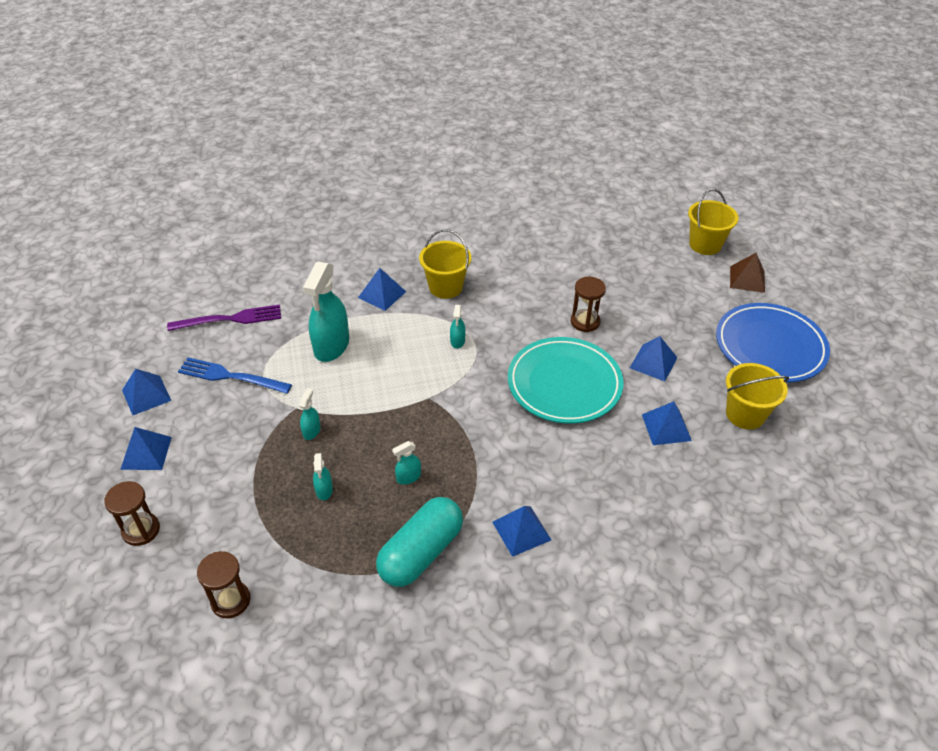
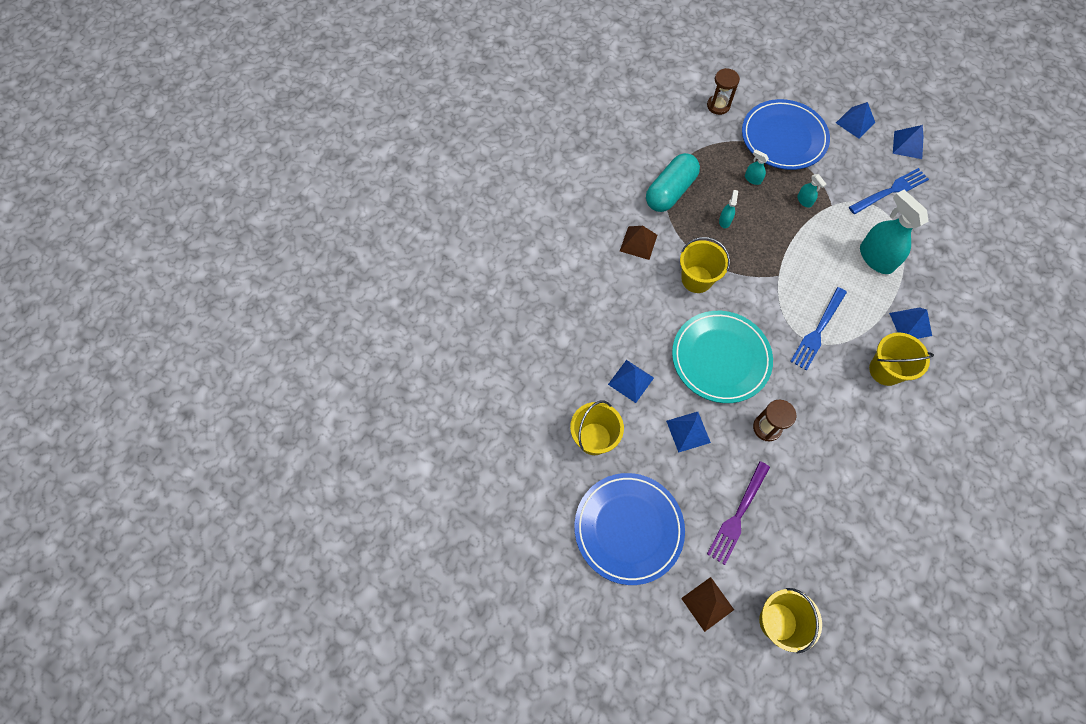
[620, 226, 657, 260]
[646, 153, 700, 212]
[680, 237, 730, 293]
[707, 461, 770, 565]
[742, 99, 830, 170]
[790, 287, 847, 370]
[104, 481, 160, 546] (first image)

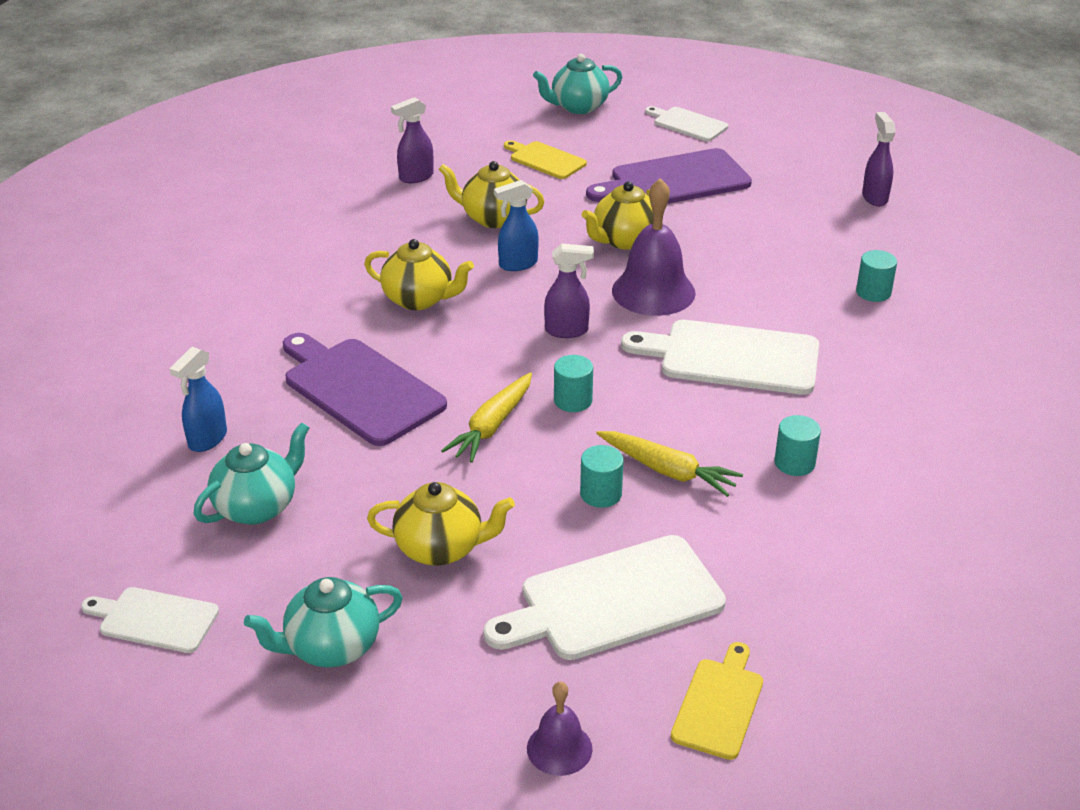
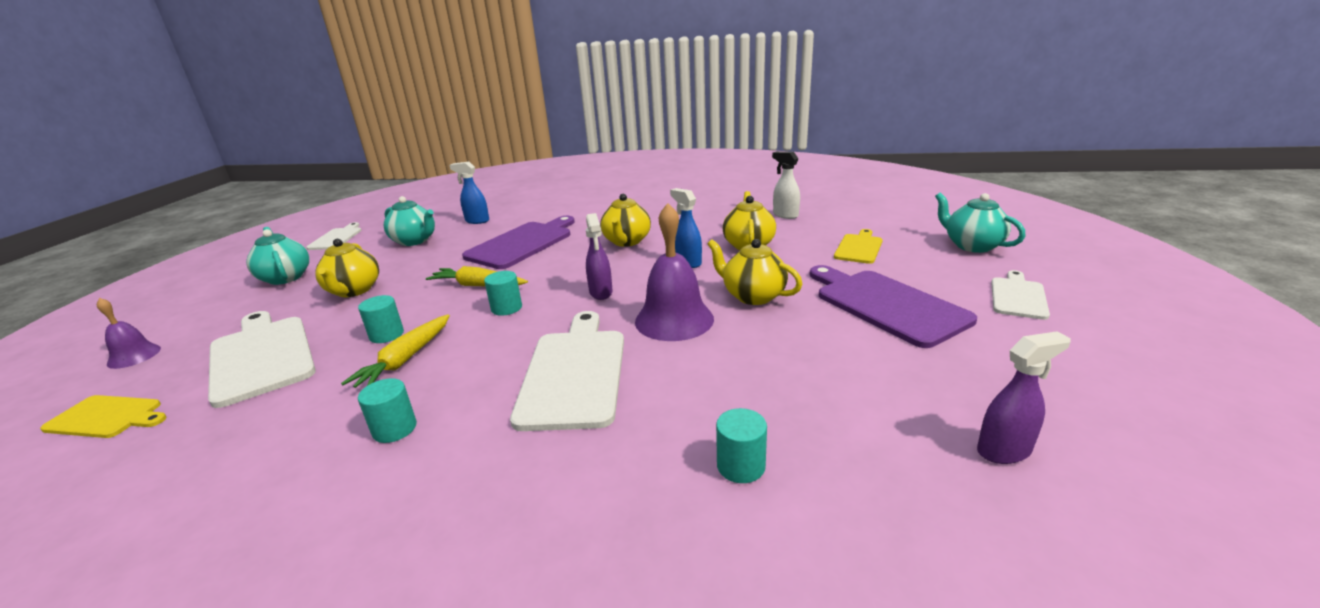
[772, 151, 800, 219]

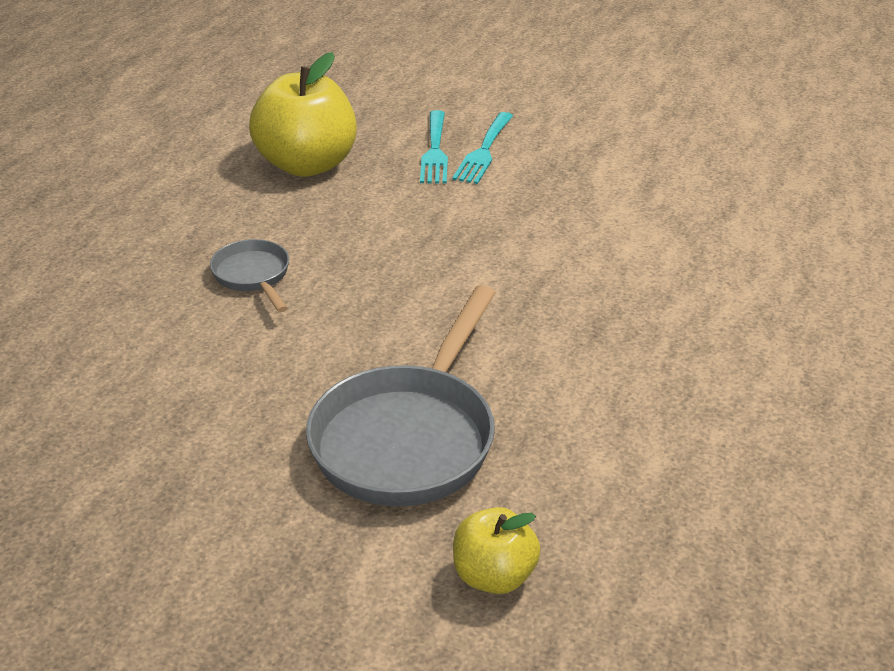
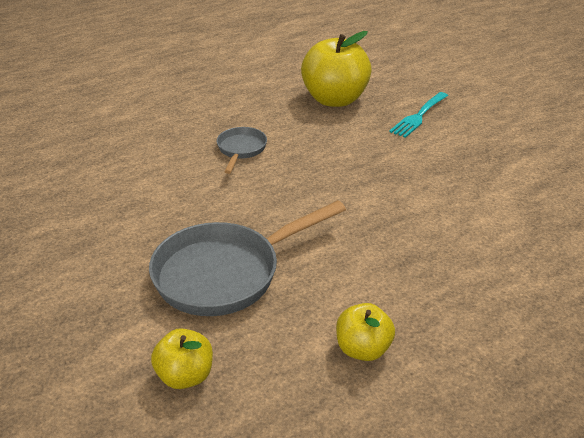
[336, 303, 395, 361]
[452, 112, 513, 184] (first image)

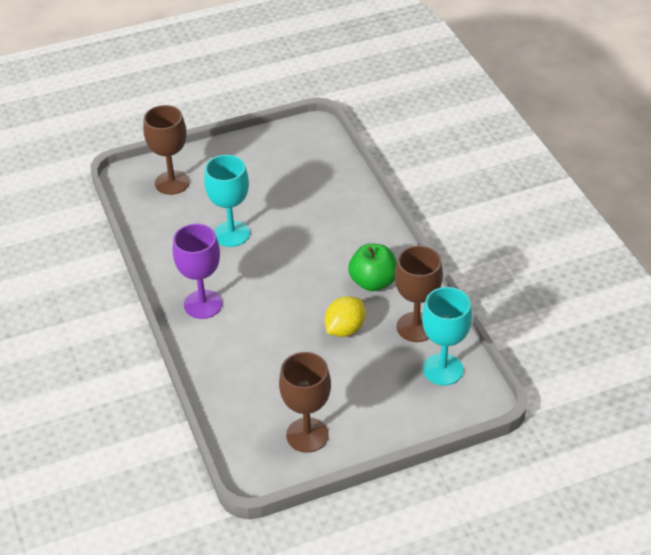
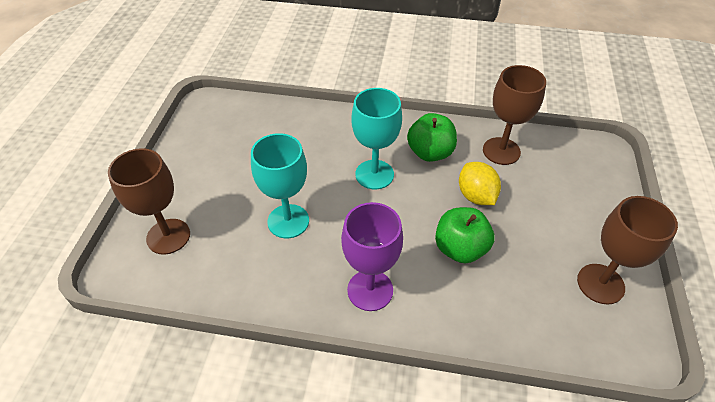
[351, 88, 402, 189]
[435, 207, 495, 263]

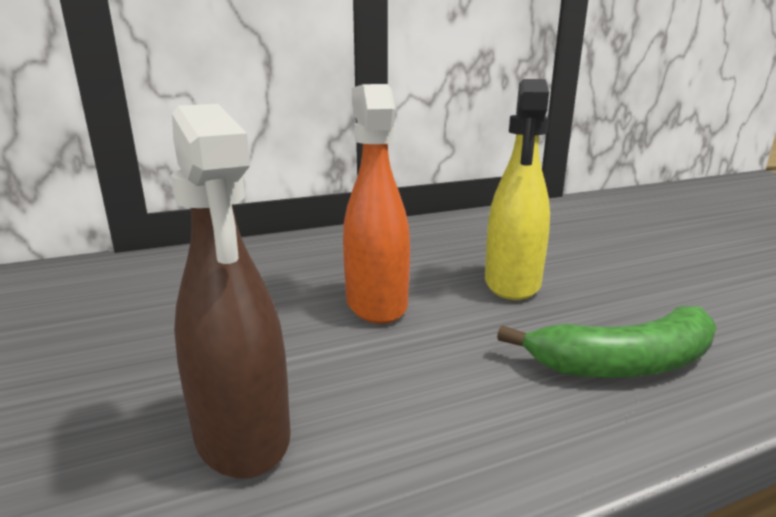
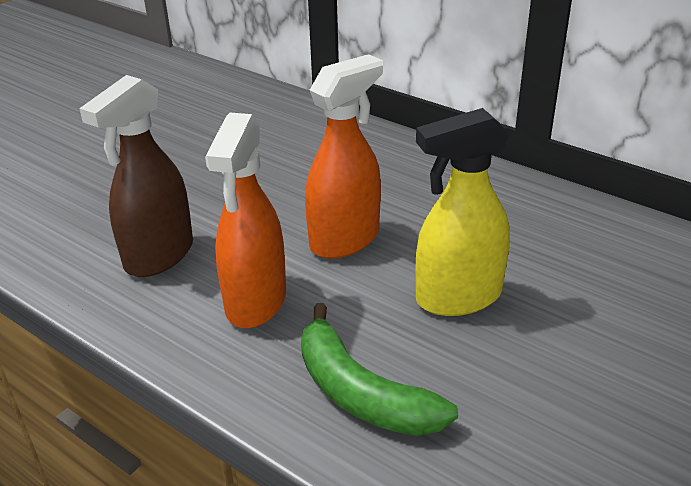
[205, 113, 286, 328]

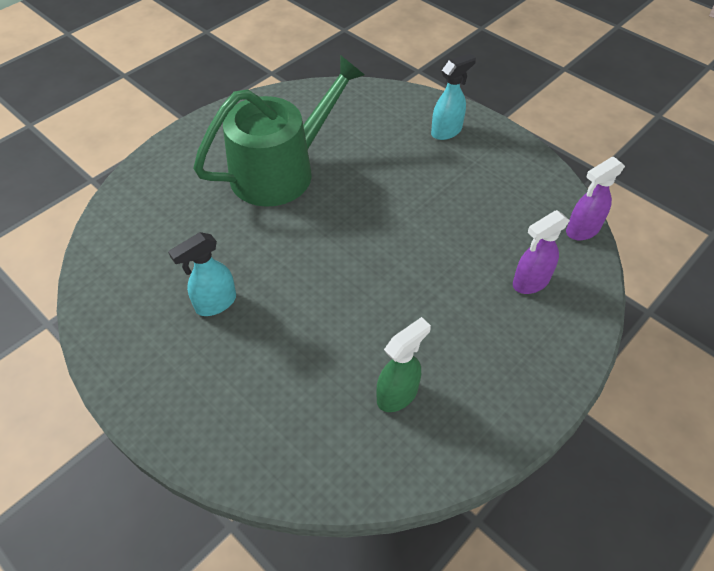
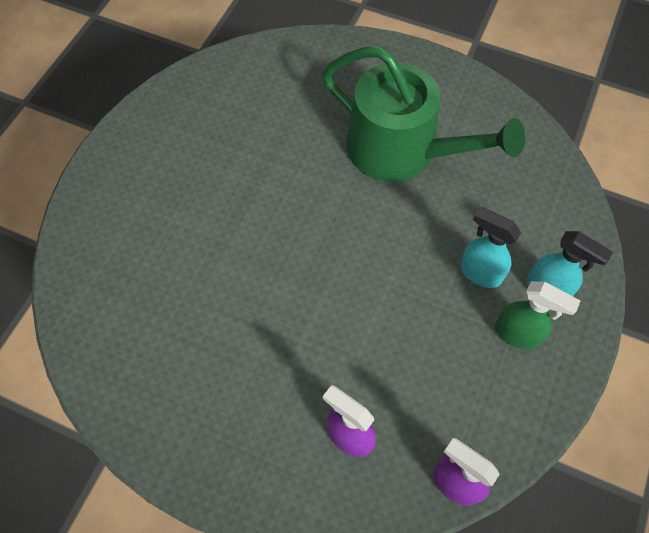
[460, 207, 521, 288]
[495, 281, 581, 350]

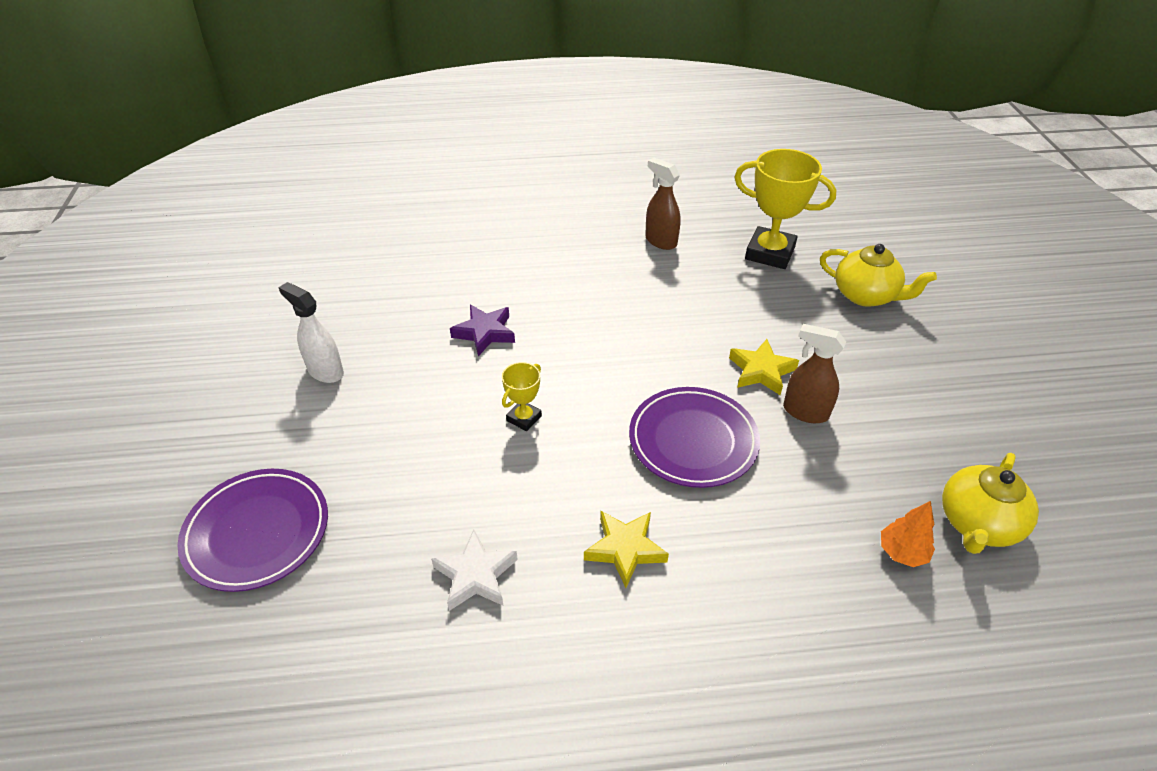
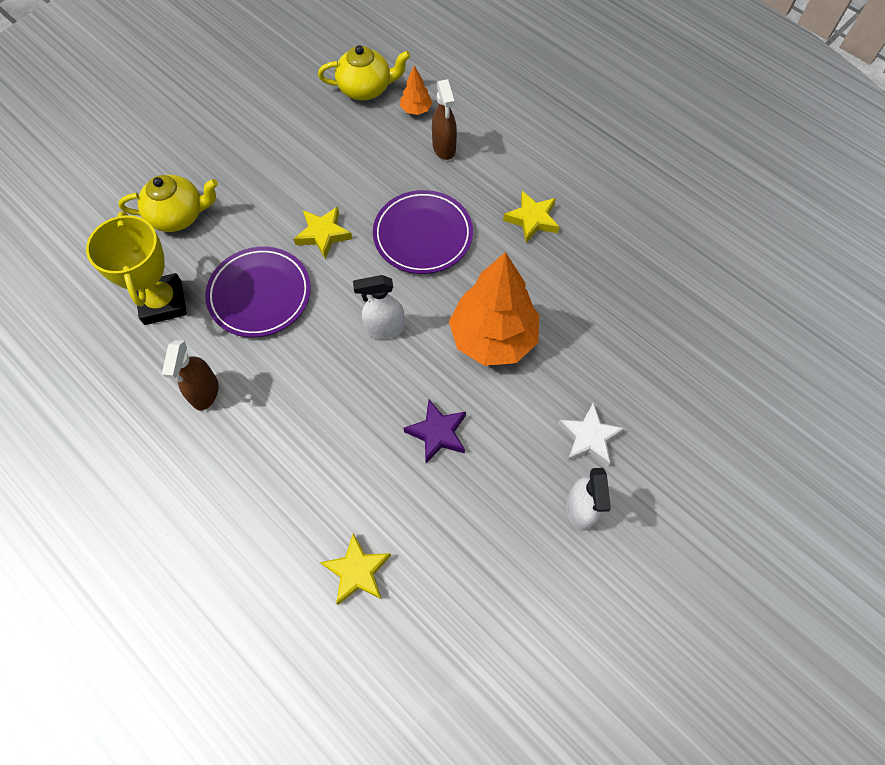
[118, 175, 218, 232]
[205, 247, 311, 337]
[320, 533, 391, 605]
[353, 275, 405, 339]
[432, 79, 457, 160]
[449, 252, 539, 366]
[558, 403, 625, 467]

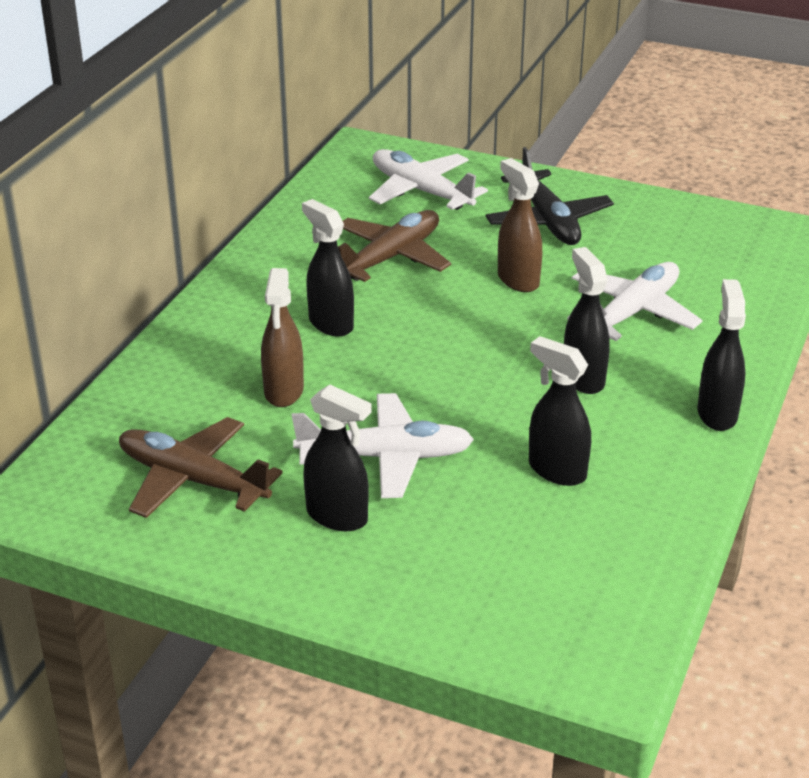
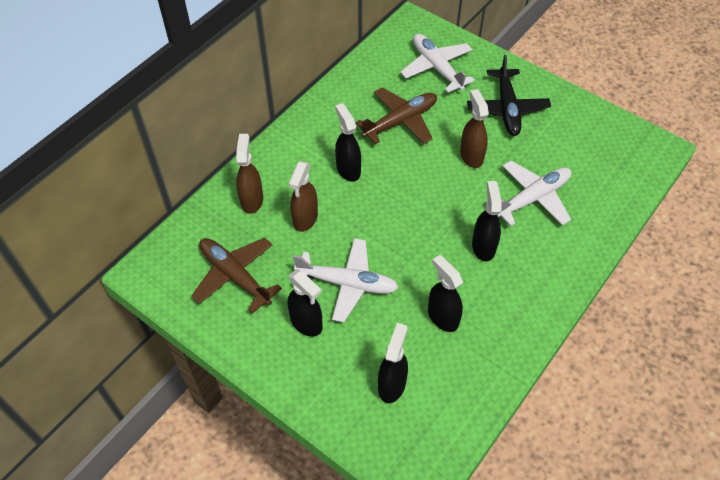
[236, 134, 263, 214]
[378, 323, 408, 403]

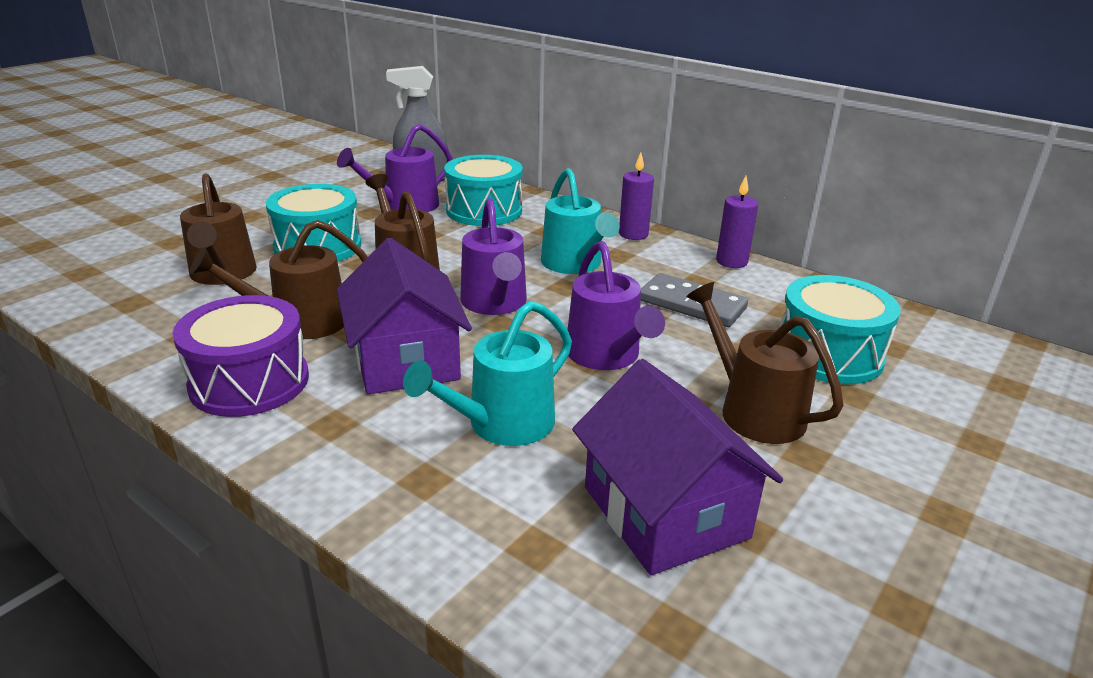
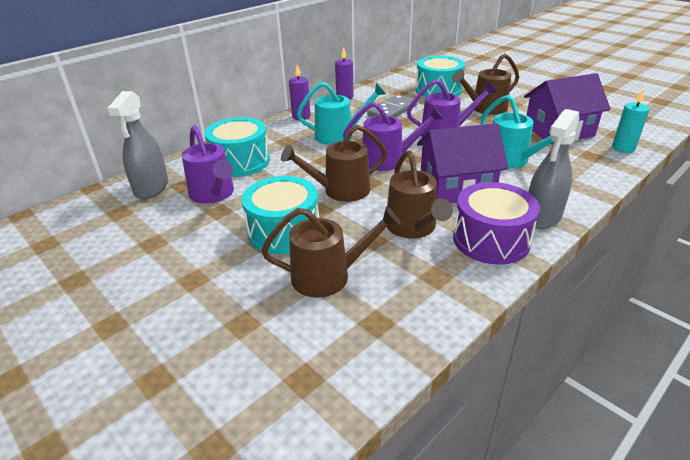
[528, 109, 579, 229]
[612, 89, 650, 153]

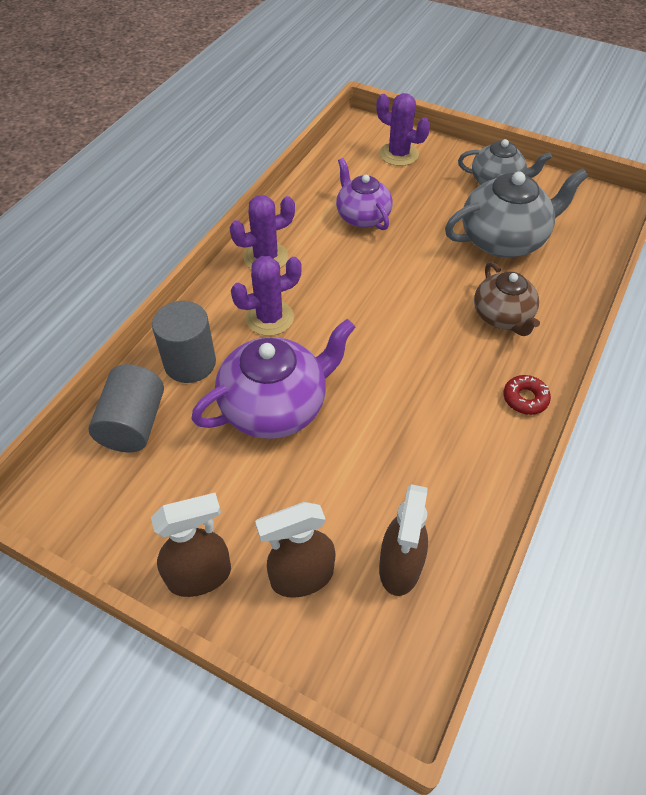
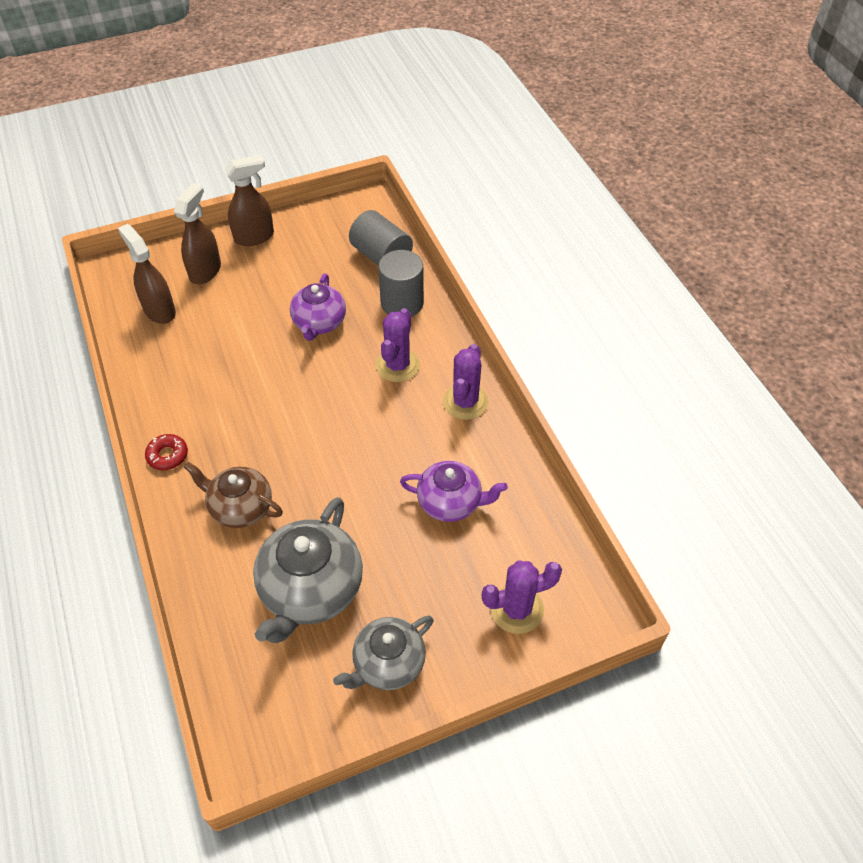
[224, 155, 274, 246]
[290, 274, 346, 341]

